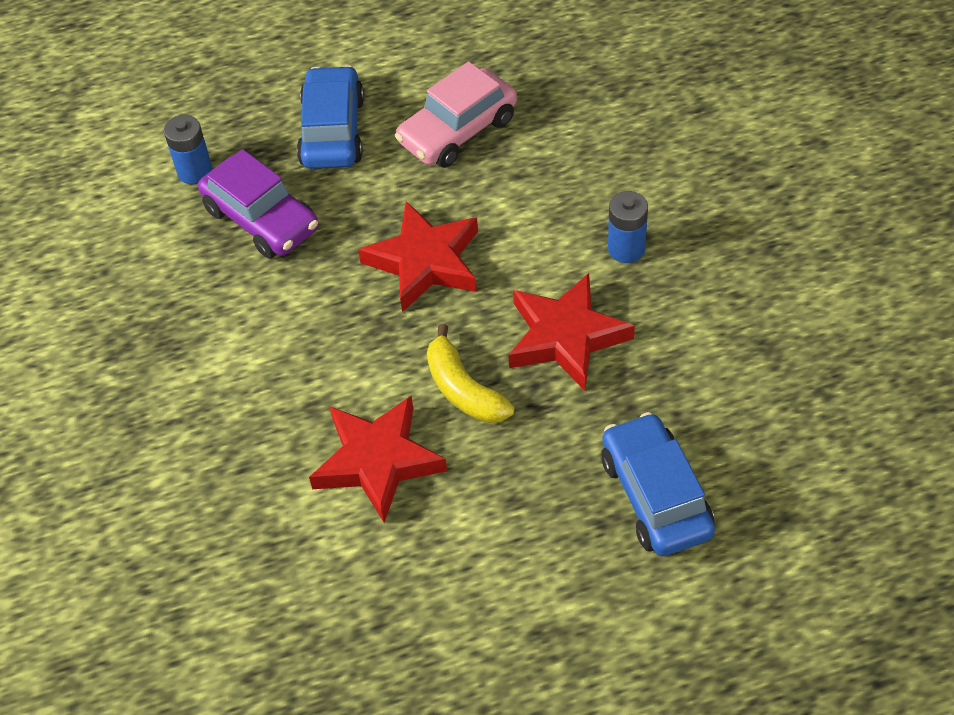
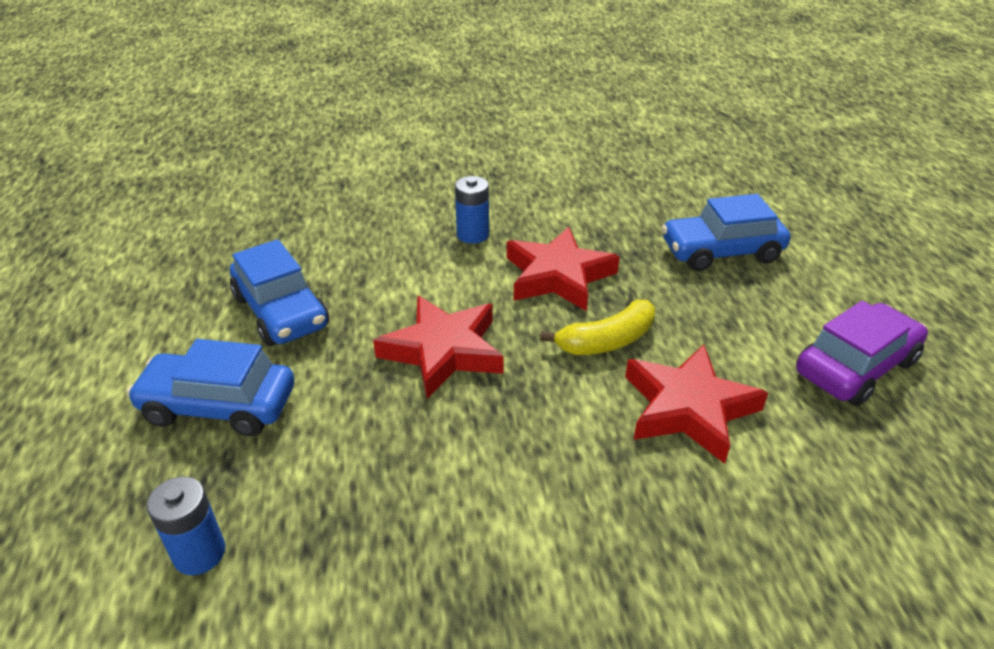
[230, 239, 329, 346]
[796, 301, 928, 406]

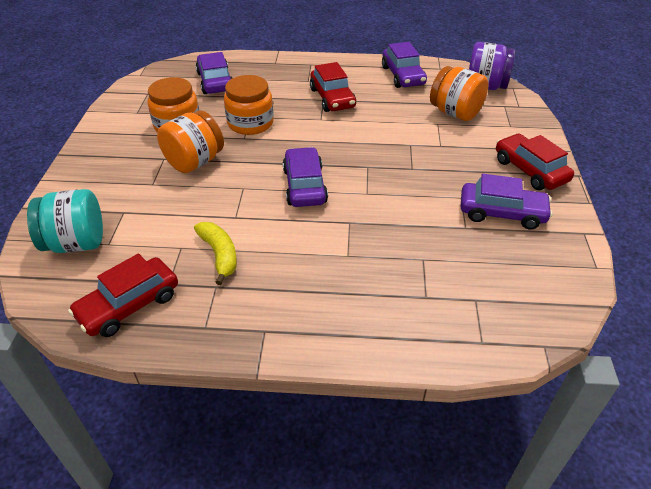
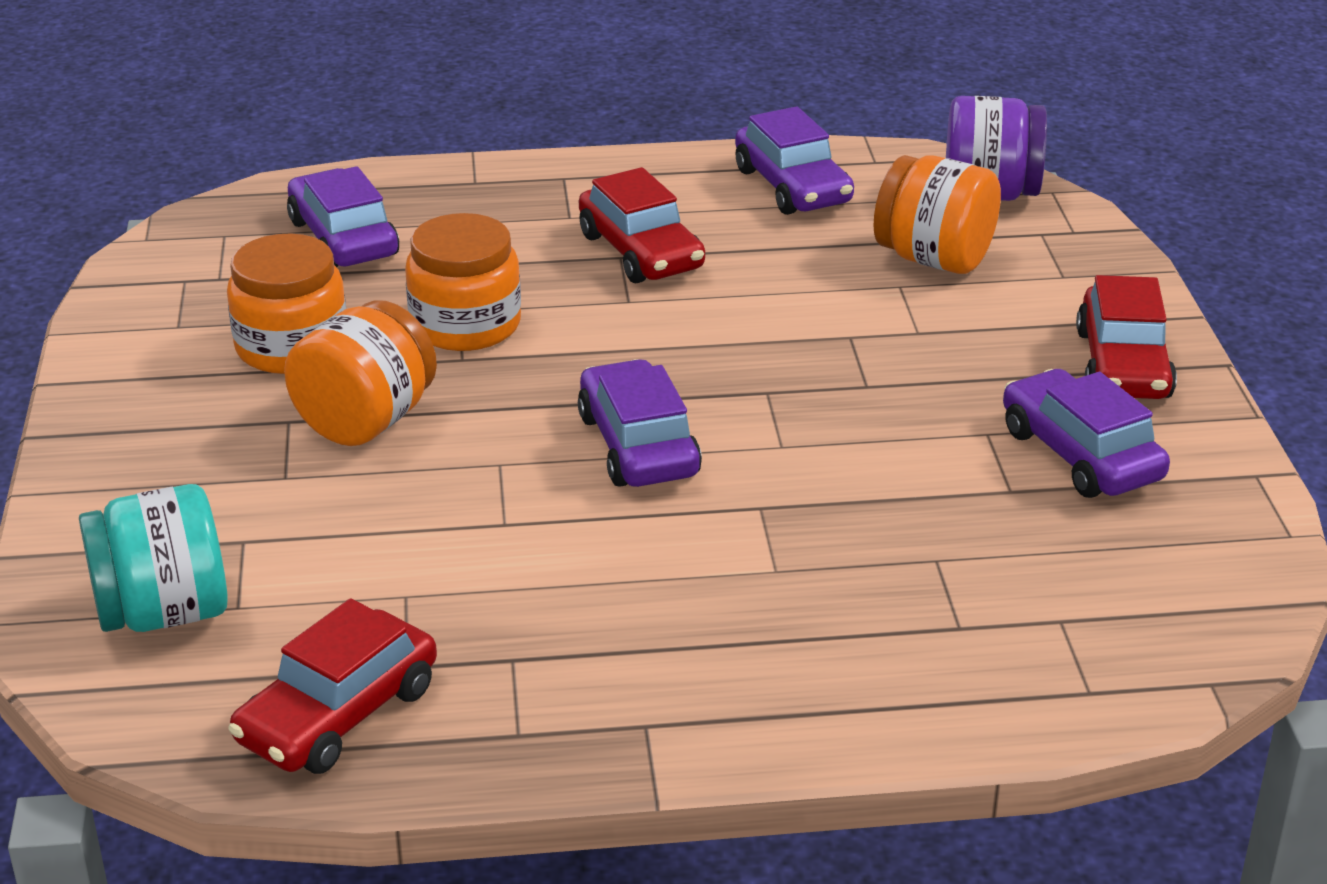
[1003, 369, 1170, 498]
[1076, 275, 1177, 399]
[194, 222, 237, 285] (first image)

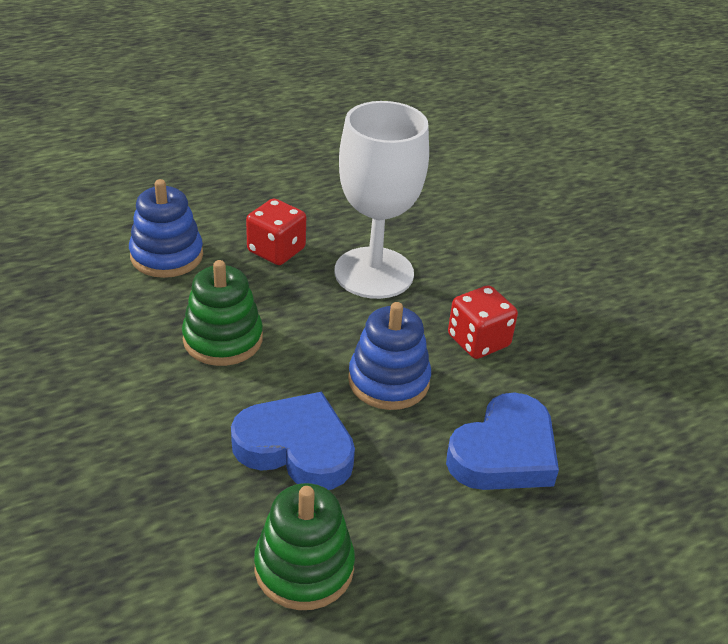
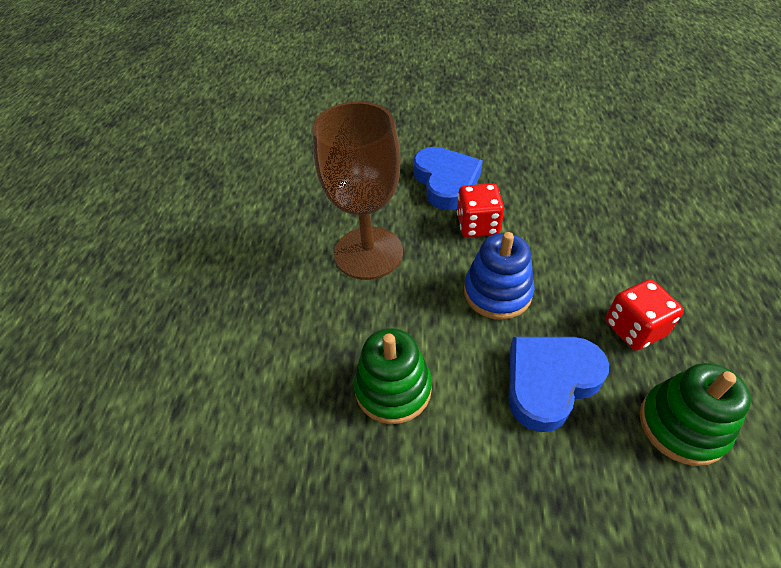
[313, 101, 403, 280]
[413, 147, 483, 210]
[606, 279, 684, 351]
[129, 179, 203, 278] (first image)

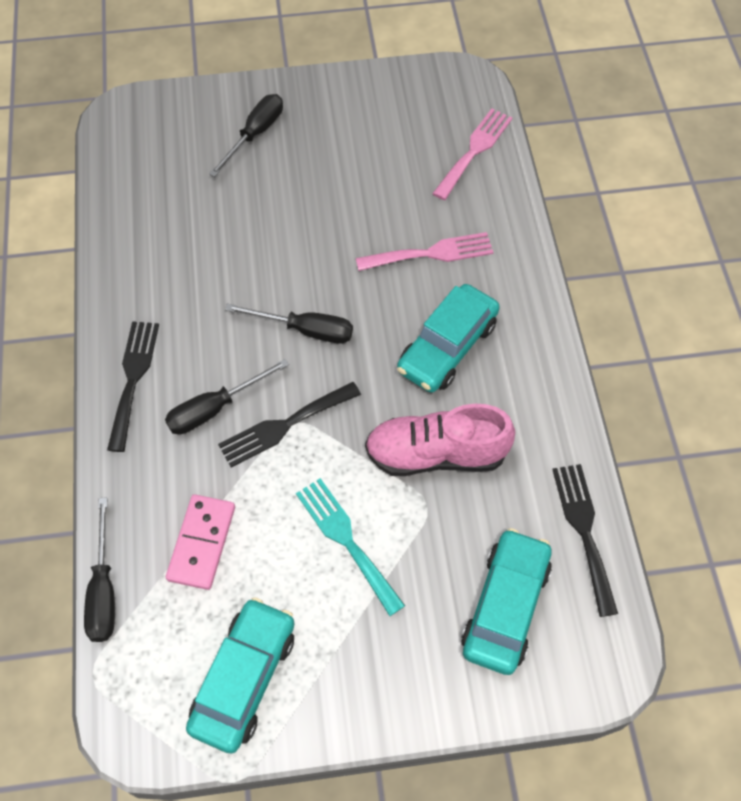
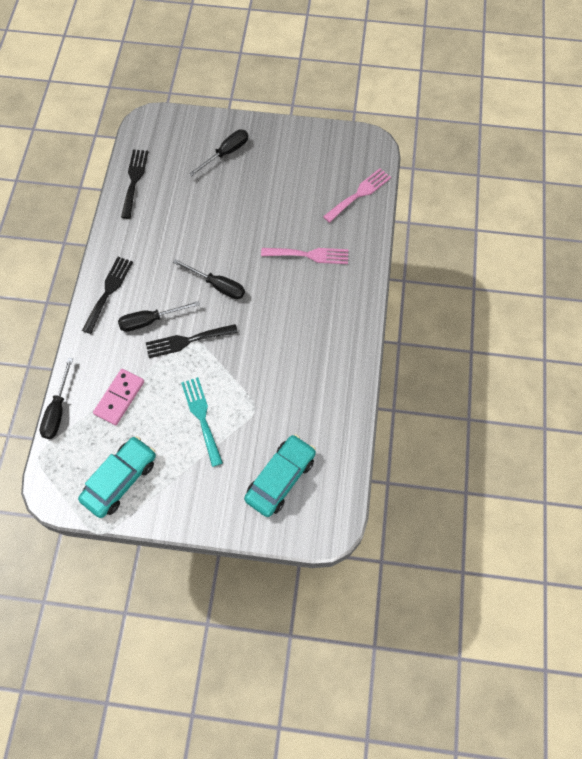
[121, 149, 148, 219]
[365, 404, 515, 476] (first image)
[397, 284, 500, 393] (first image)

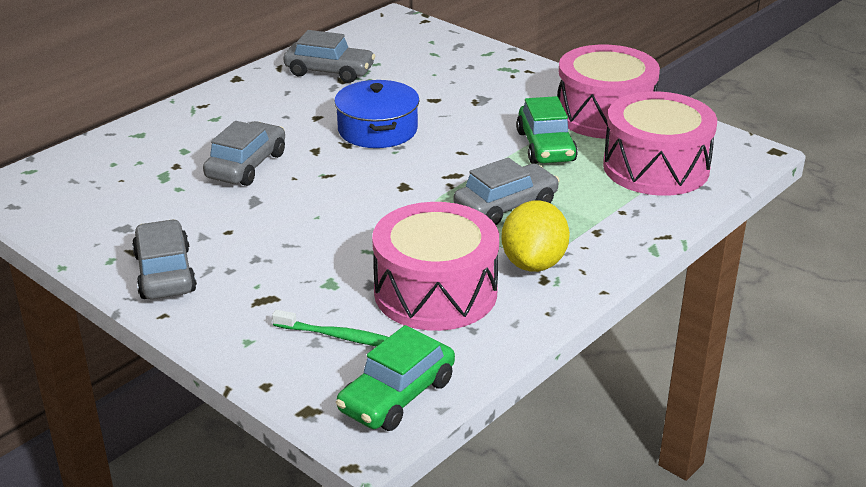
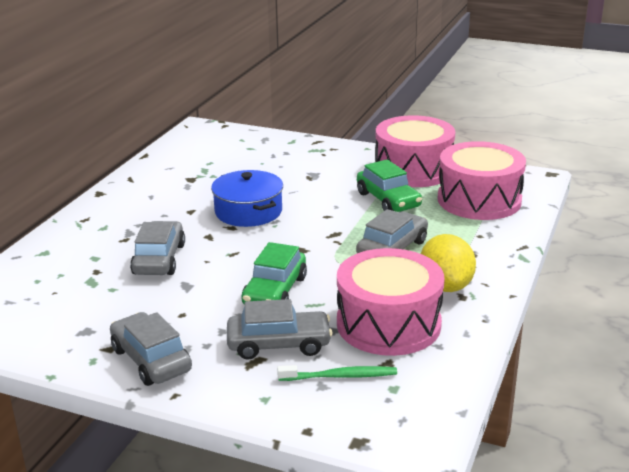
[227, 299, 333, 360]
[241, 242, 307, 305]

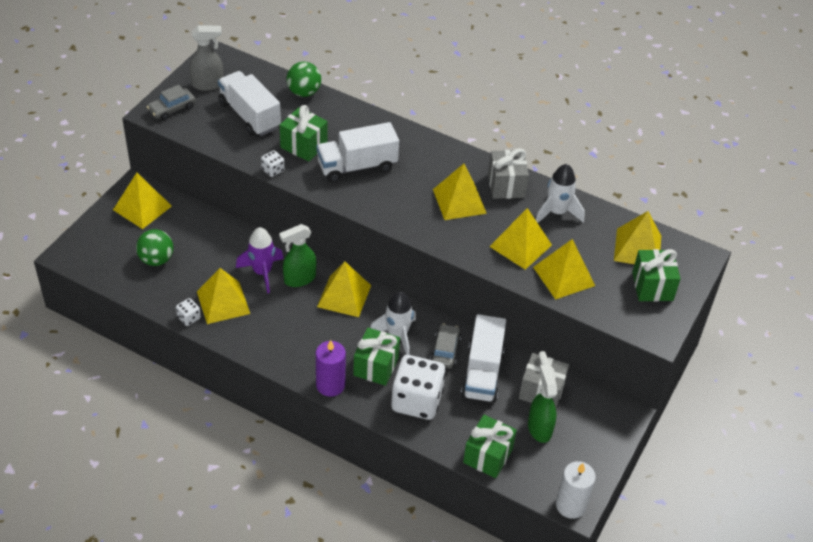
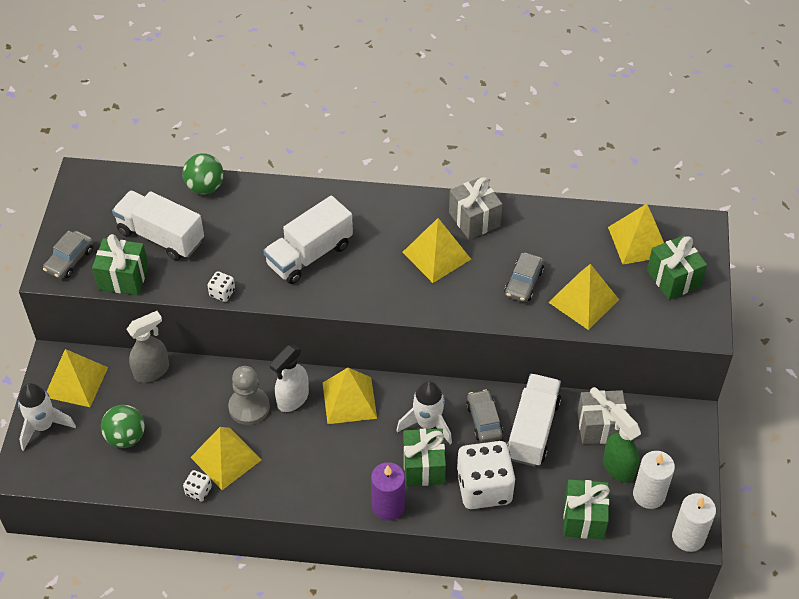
[18, 383, 76, 451]
[92, 234, 149, 295]
[126, 311, 169, 382]
[228, 366, 270, 425]
[270, 345, 309, 412]
[504, 252, 544, 302]
[507, 374, 561, 467]
[633, 451, 675, 509]

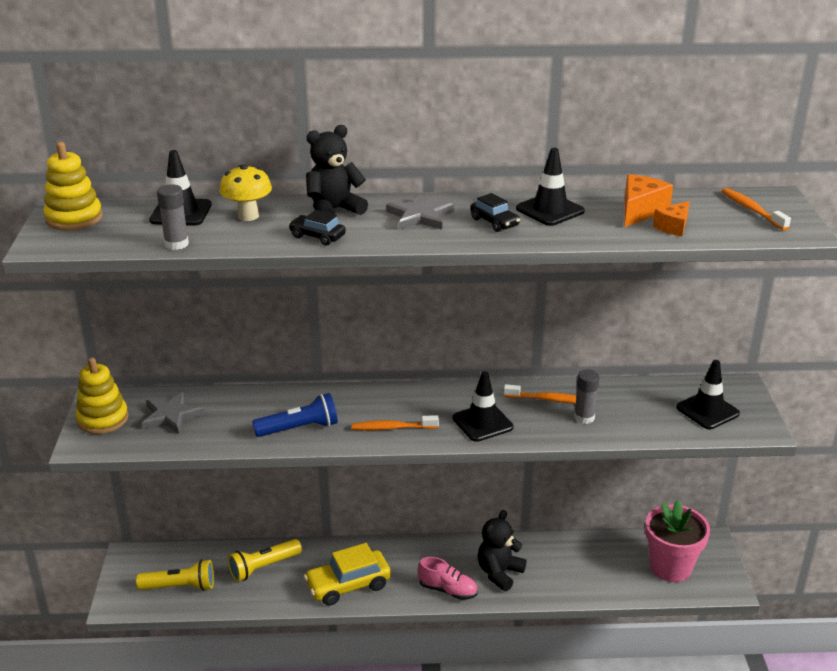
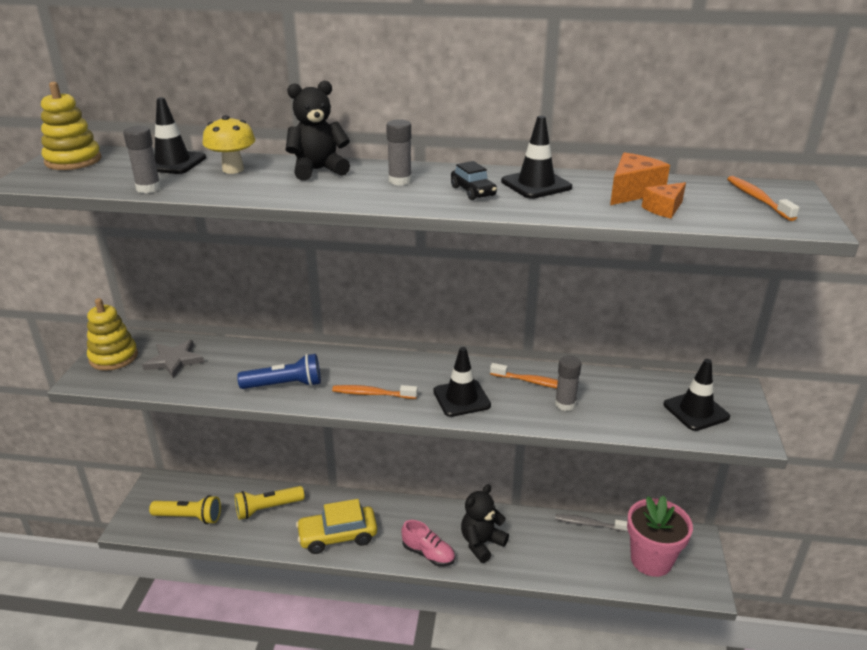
[386, 119, 412, 186]
[555, 514, 628, 532]
[289, 210, 346, 246] (first image)

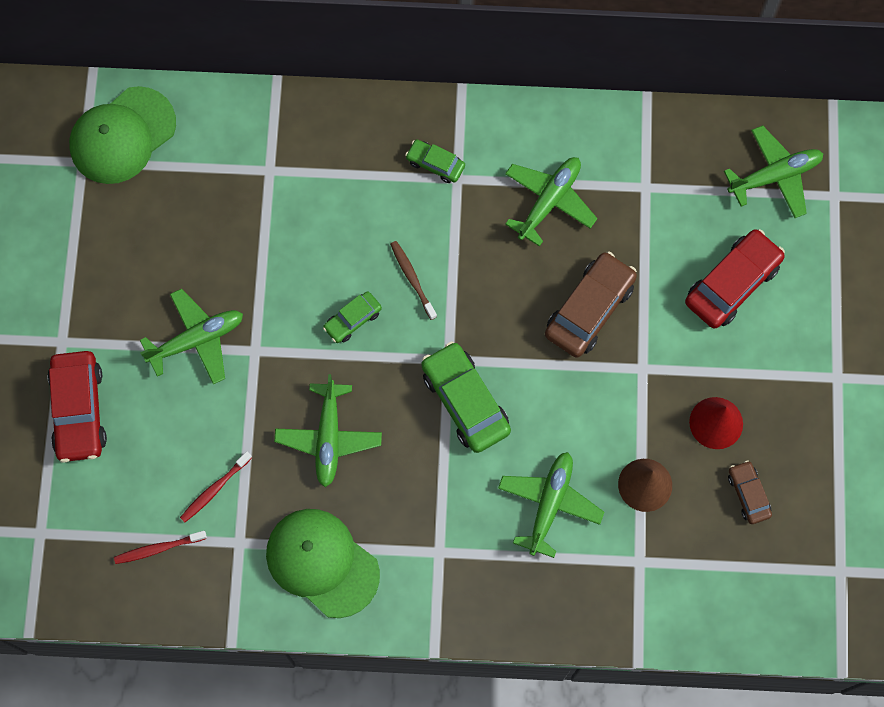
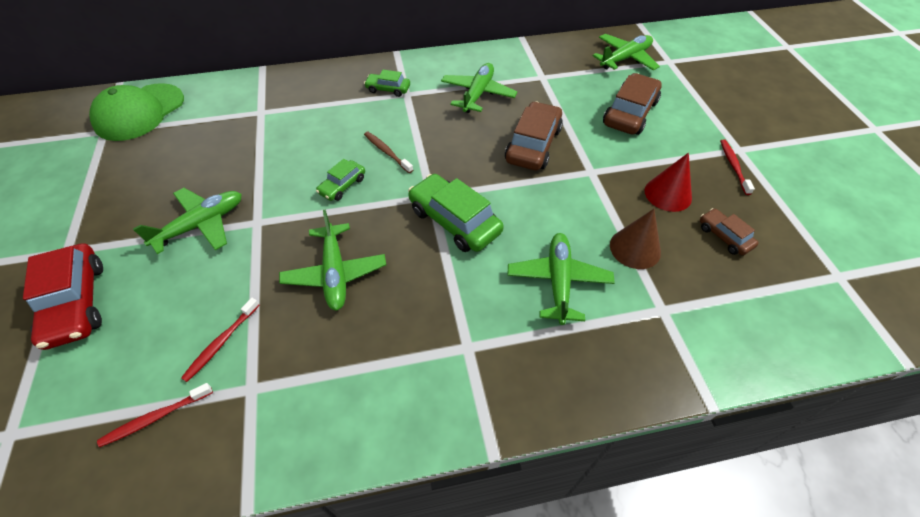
[603, 73, 662, 135]
[720, 139, 755, 195]
[266, 509, 380, 618] (first image)

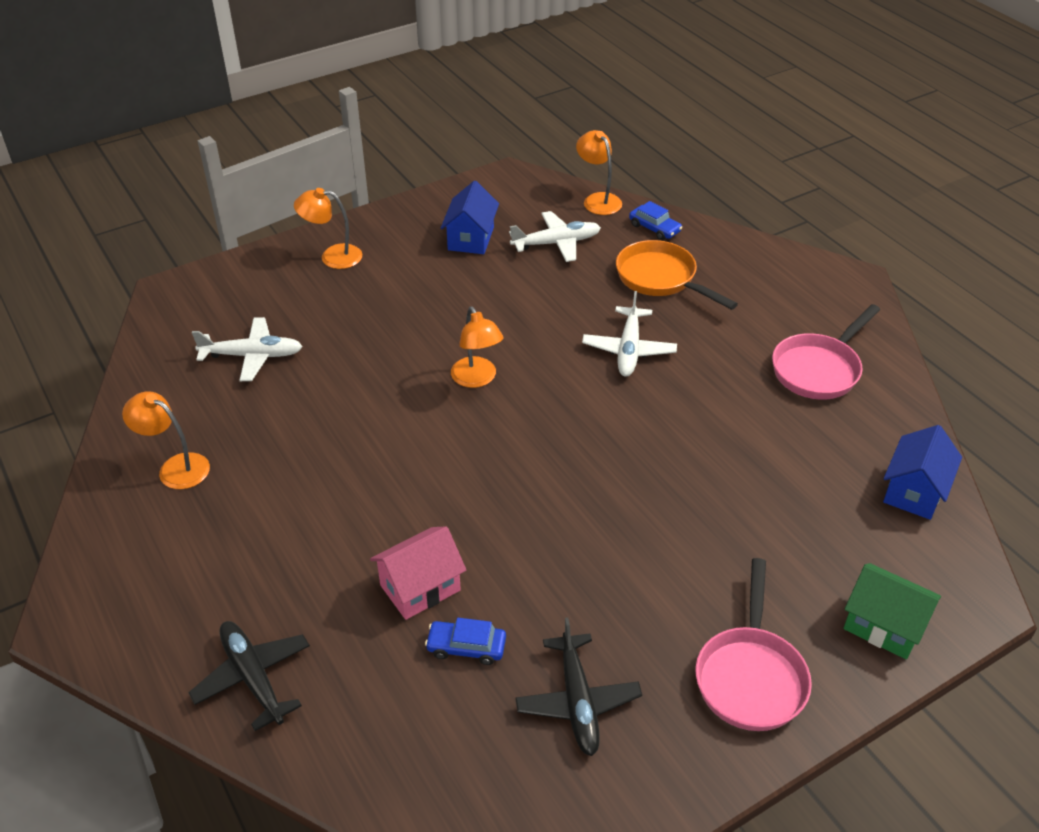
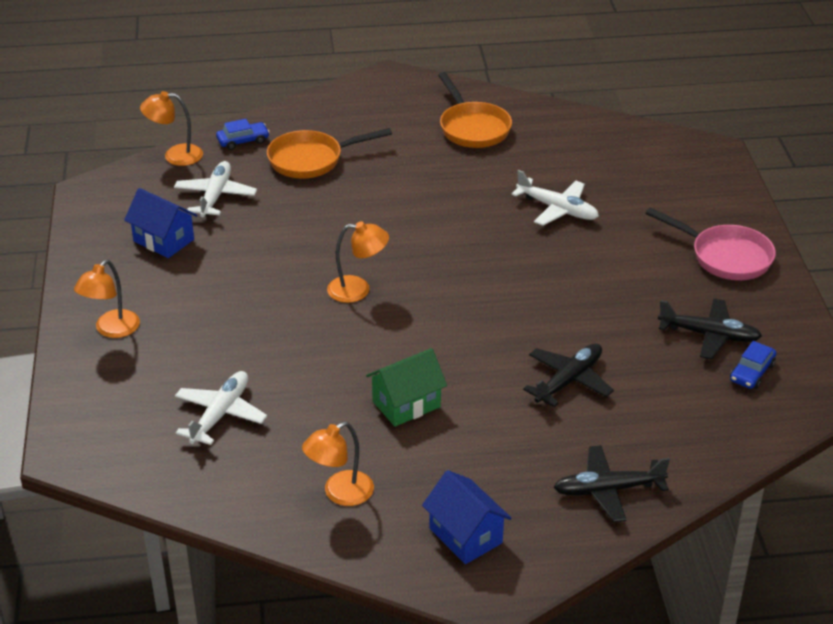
[366, 348, 447, 427]
[422, 470, 512, 564]
[438, 72, 512, 148]
[511, 170, 599, 226]
[523, 343, 614, 407]
[730, 341, 776, 389]

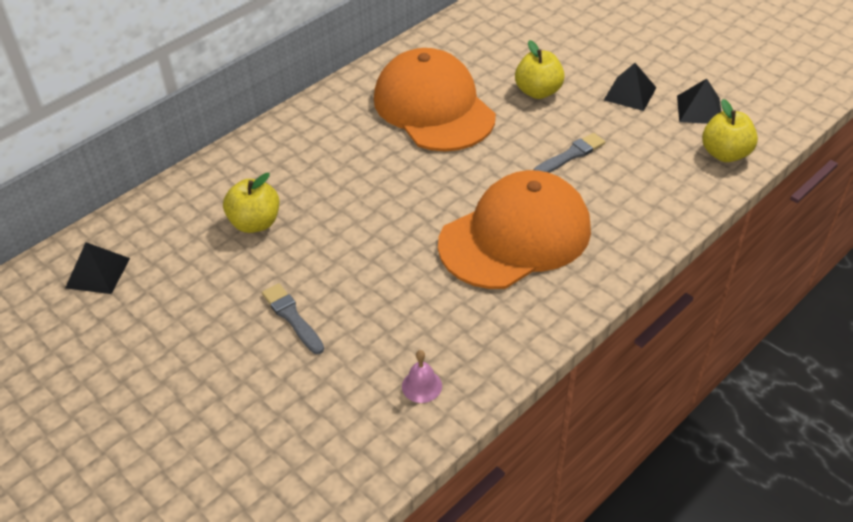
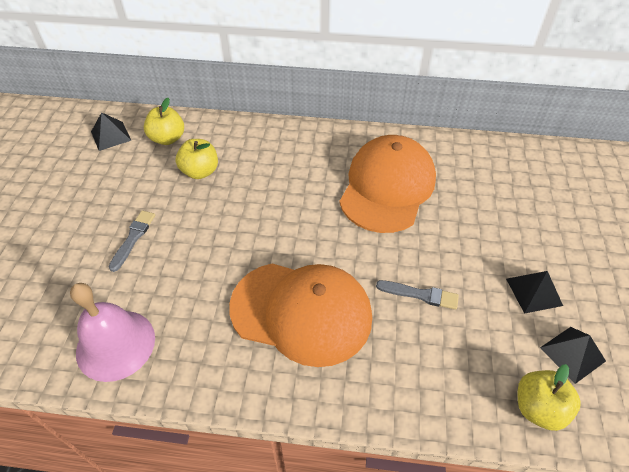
[70, 283, 155, 382]
[144, 98, 184, 145]

